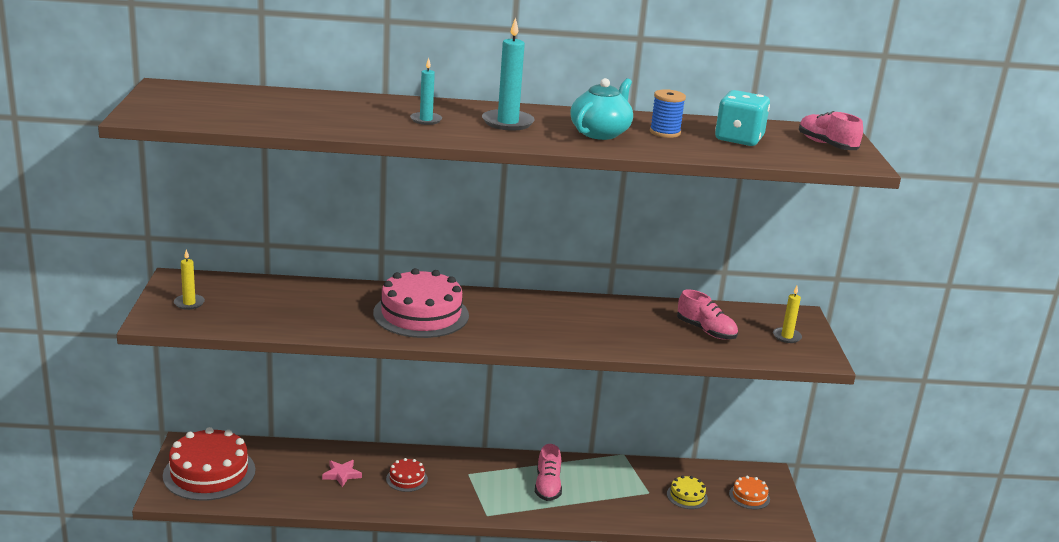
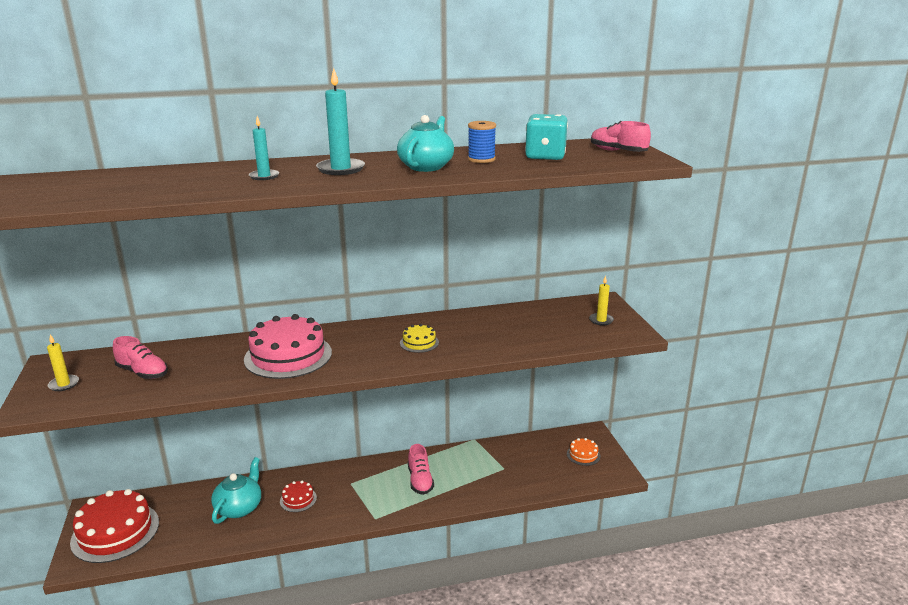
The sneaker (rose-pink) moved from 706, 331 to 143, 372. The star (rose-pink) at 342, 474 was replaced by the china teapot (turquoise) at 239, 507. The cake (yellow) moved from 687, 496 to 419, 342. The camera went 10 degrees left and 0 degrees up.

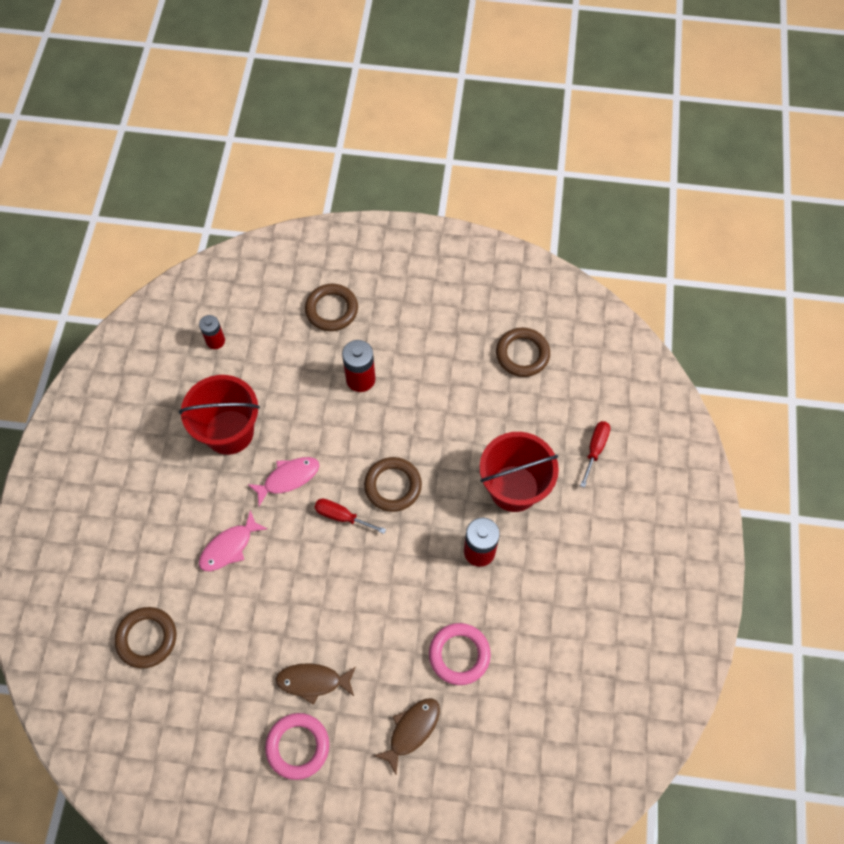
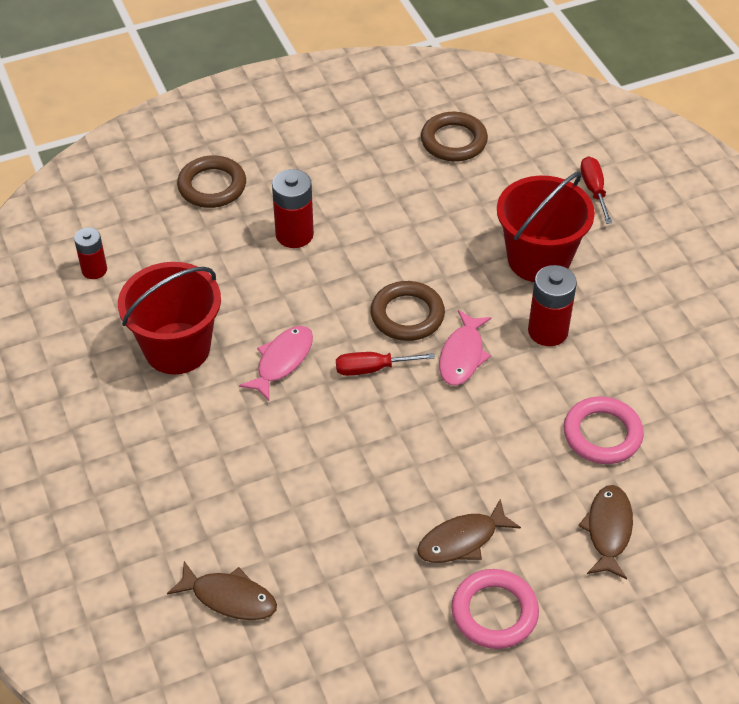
The toy fish (rose-pink) moved from 229, 547 to 462, 355. The ring (brown) at 147, 638 was replaced by the toy fish (brown) at 229, 597. The camera went 30 degrees left and 15 degrees down.

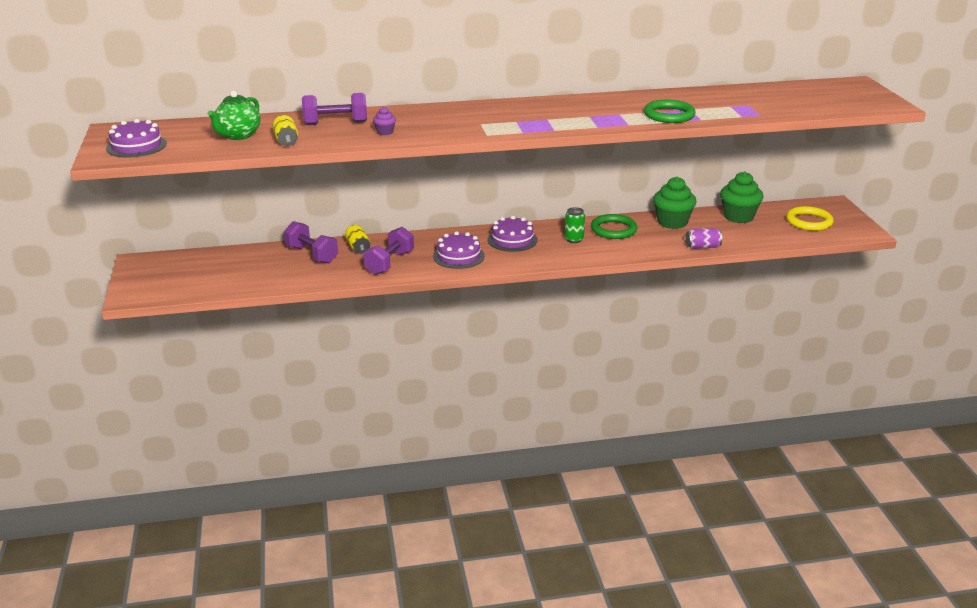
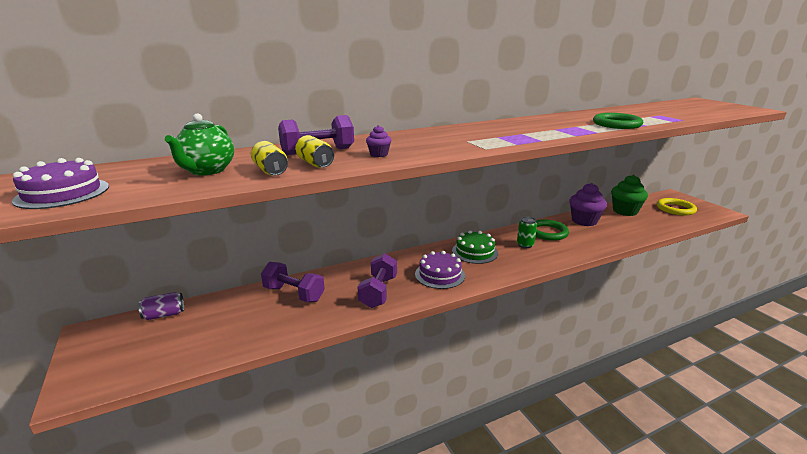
The muffin (emerald) at 672, 222 became the muffin (violet) at 584, 221. The cake (violet) at 512, 240 became the cake (emerald) at 474, 252. The soda can (yellow) moved from 358, 247 to 315, 163. The soda can (violet) moved from 702, 247 to 164, 315. The camera went 15 degrees left and 5 degrees down.

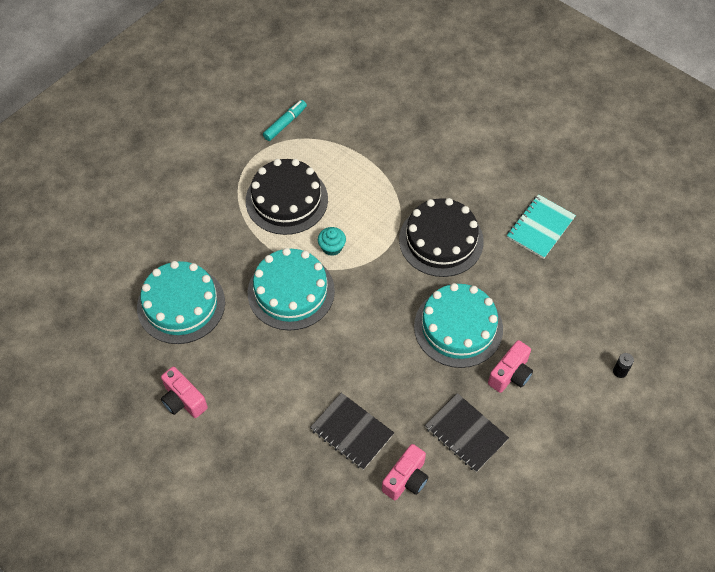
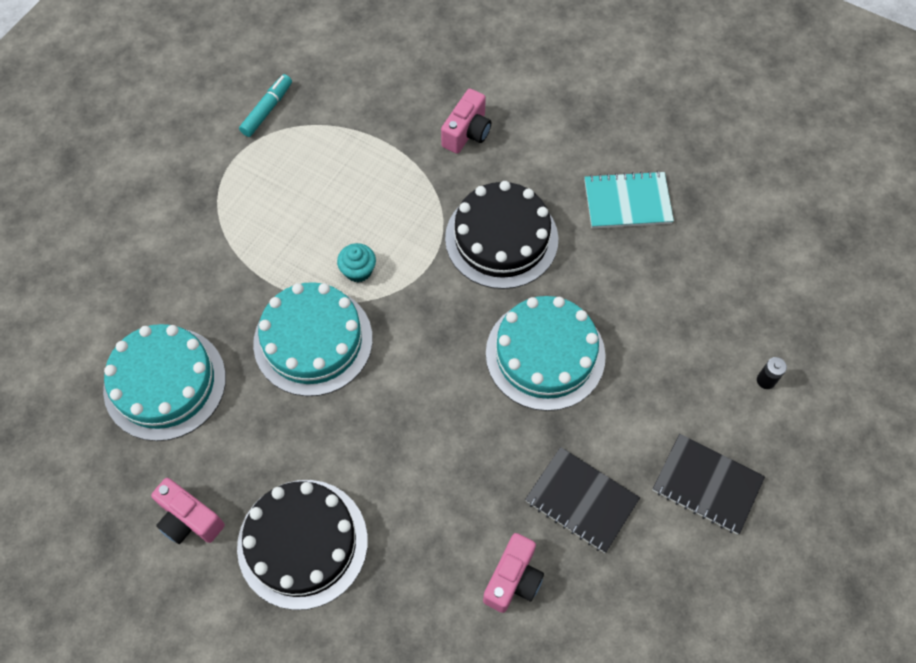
The cake (black) moved from 286, 200 to 302, 543. The exercise book (turquoise) at 540, 227 turned 60 degrees clockwise. The camera (rose-pink) moved from 510, 374 to 467, 132. The exercise book (black) moved from 351, 432 to 707, 485. The camera went 10 degrees left and 5 degrees up.

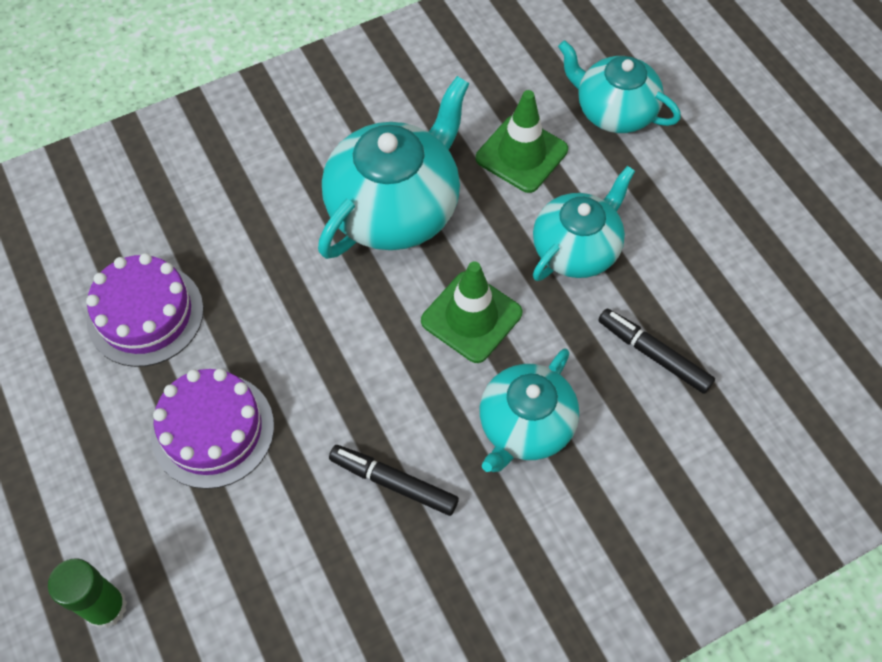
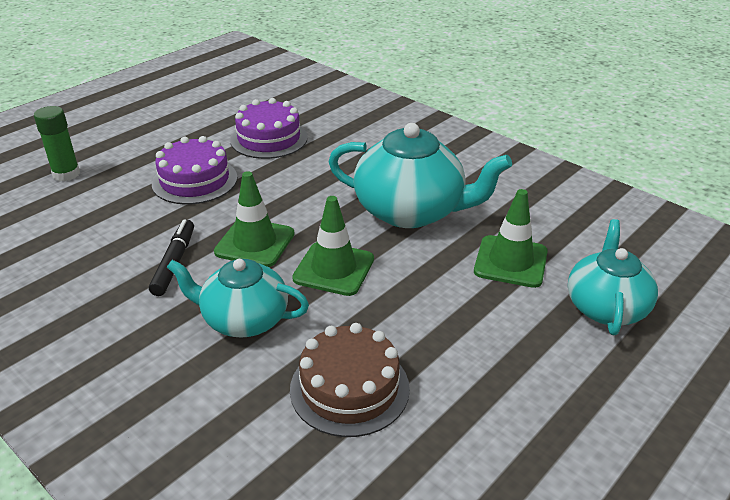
The china teapot (turquoise) at 576, 249 disappeared. The marker (black) at 653, 354 was replaced by the cake (brown) at 349, 388. The safety cone (emerald) at 255, 243 appeared. The camera went 70 degrees right and 25 degrees down.

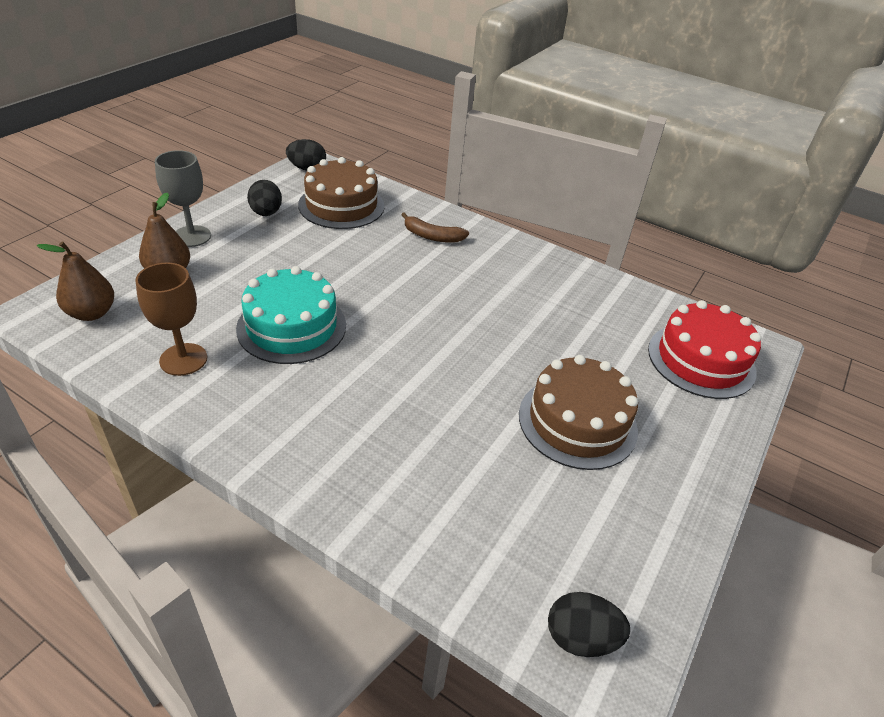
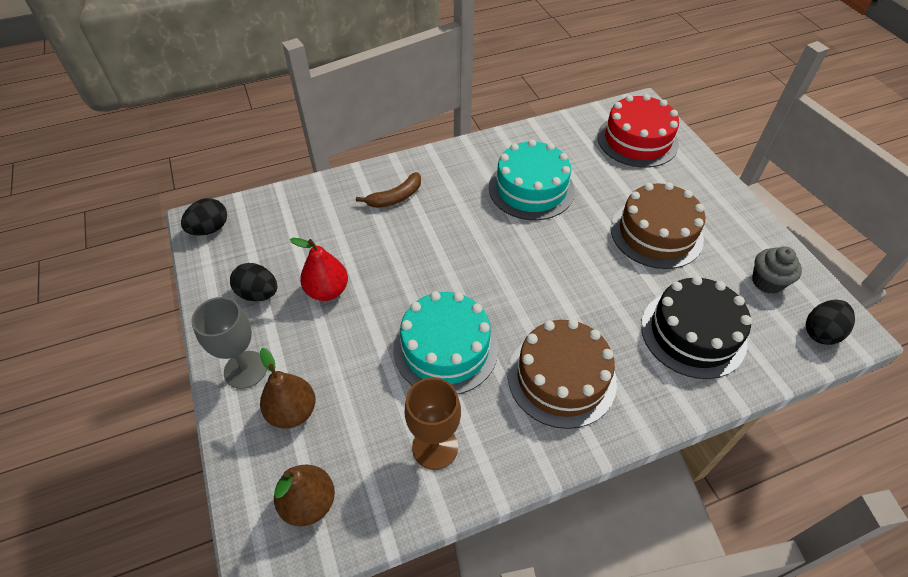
The cake (brown) moved from 341, 205 to 561, 378. The cake (turquoise) at 531, 189 appeared. The pear fruit (scarlet) at 327, 290 appeared. The muffin (grey) at 767, 282 appeared. The cake (black) at 693, 333 appeared. The camera went 50 degrees left and 10 degrees up.

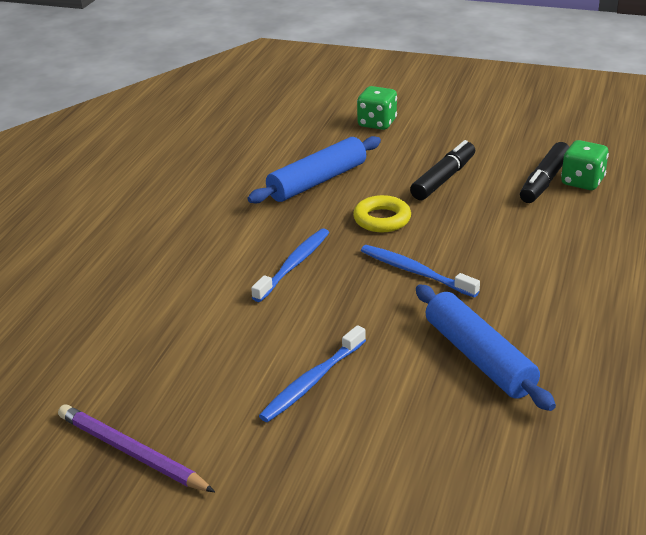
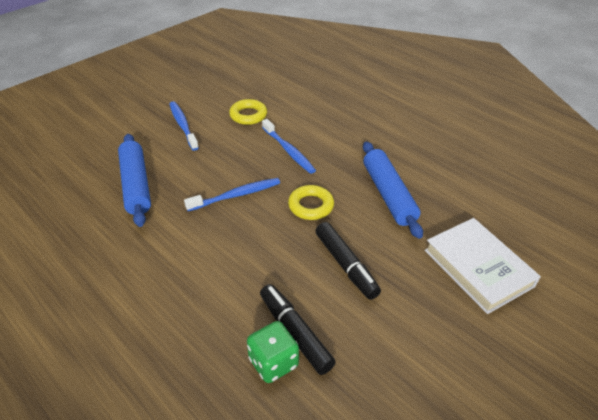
The dice (emerald) at 377, 123 was replaced by the hardcover (white) at 478, 268. The rolling pin (cobalt) at 479, 358 turned 75 degrees clockwise. The lead pencil (violet) at 132, 452 disappeared. The ring (yellow) at 248, 115 appeared. The camera went 115 degrees right and 10 degrees up.

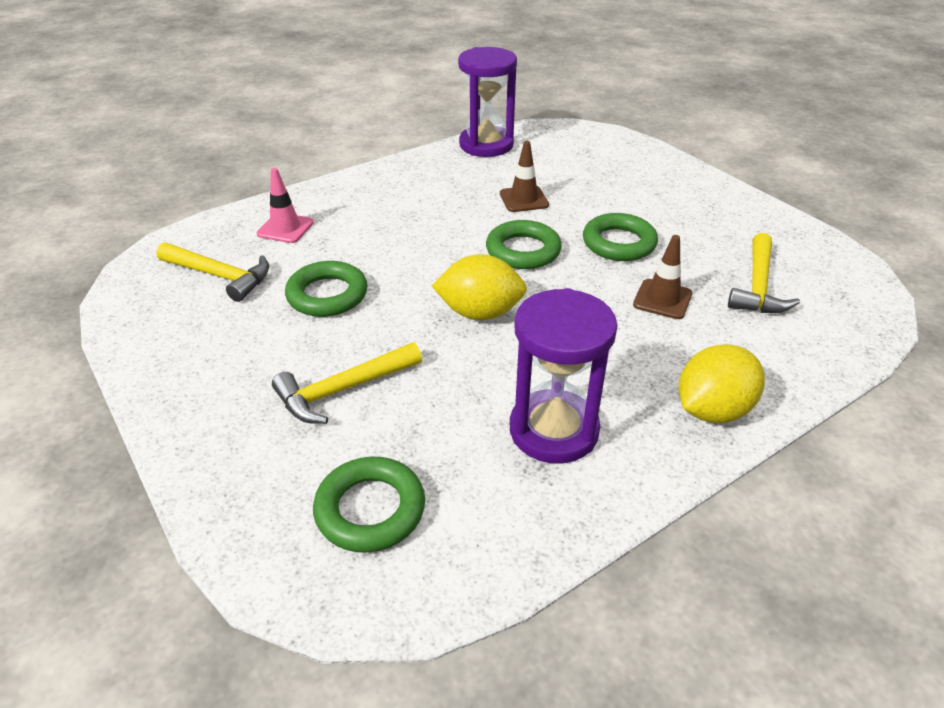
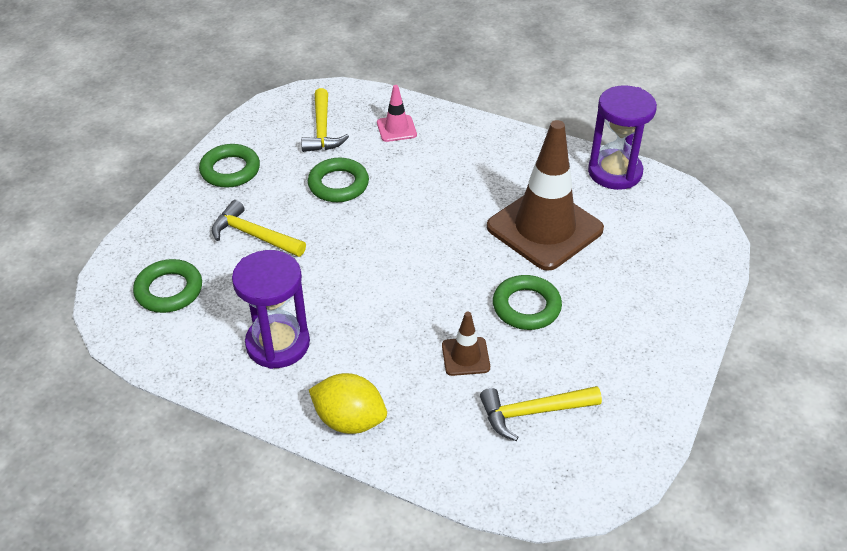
The safety cone (brown) at 523, 199 changed to 2.27 times the size. The ring (emerald) moved from 523, 251 to 230, 170. The toy lemon (yellow) at 480, 313 disappeared. The camera went 60 degrees right and 5 degrees up.

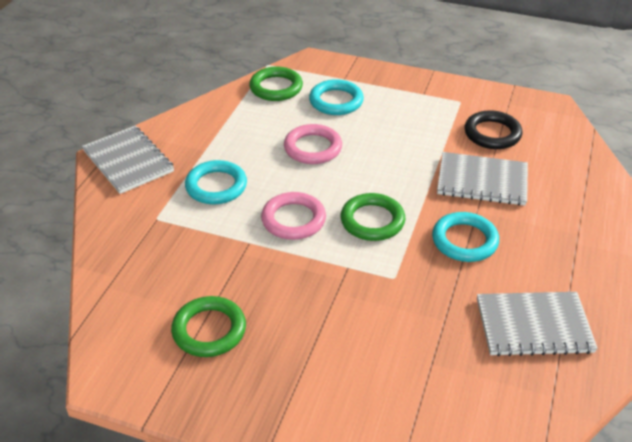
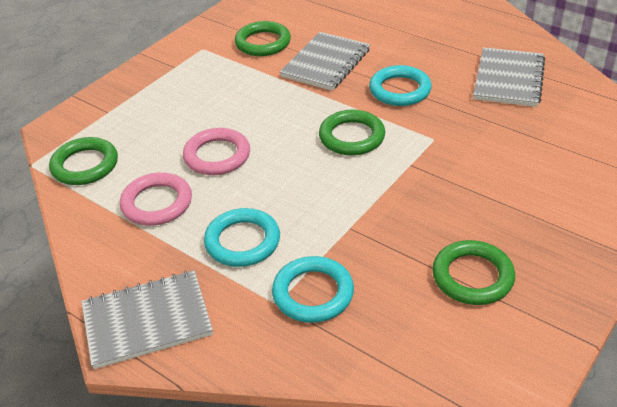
The ring (turquoise) moved from 336, 101 to 313, 293. The ring (black) at 492, 134 became the ring (emerald) at 263, 43. The ring (rose-pink) moved from 293, 219 to 157, 203. The camera went 70 degrees left and 0 degrees up.

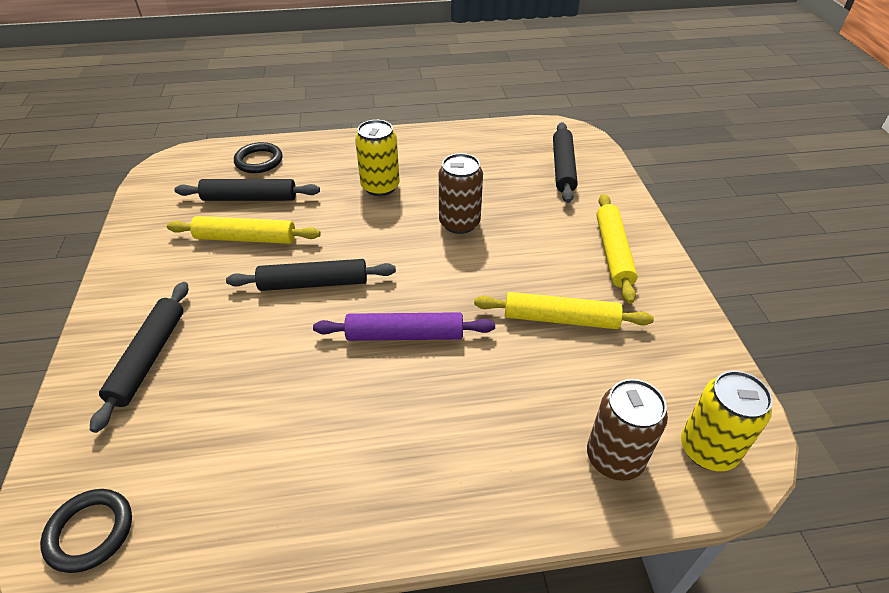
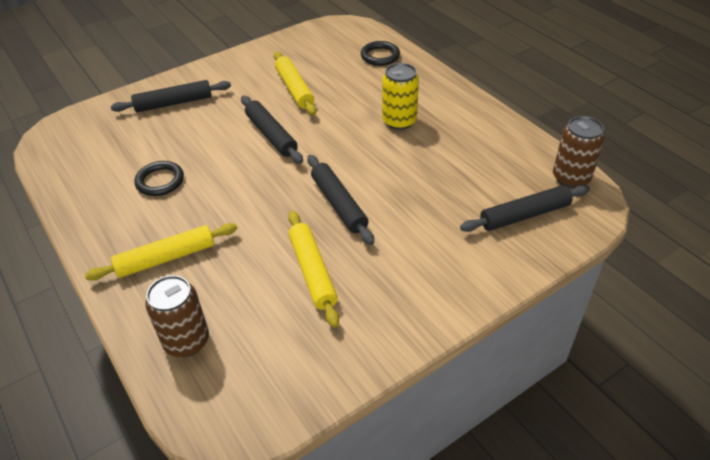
The soda can (brown) moved from 459, 223 to 571, 178. The rolling pin (black) moved from 249, 198 to 338, 204. The rolling pin (yellow) moved from 613, 252 to 166, 258. The rolling pin (violet) at 404, 335 disappeared. The soda can (yellow) at 708, 449 disappeared. The ring (black) moved from 90, 532 to 160, 181. The camera went 65 degrees right and 0 degrees up.

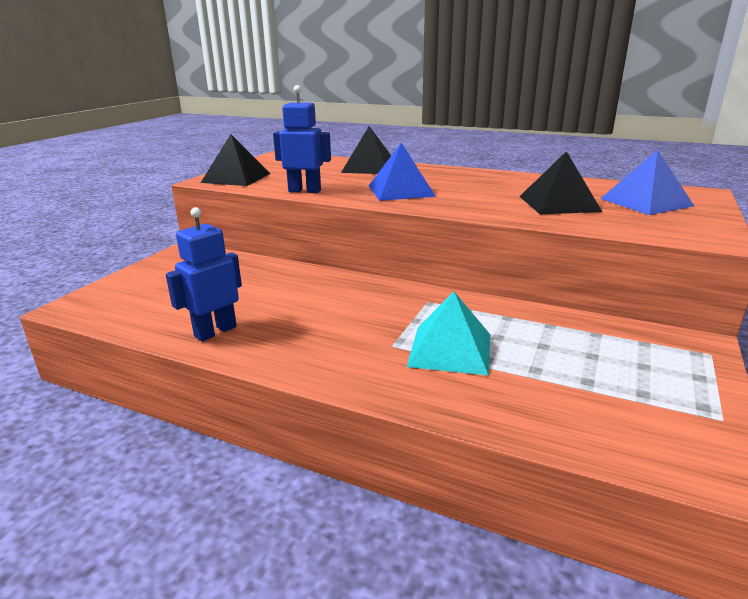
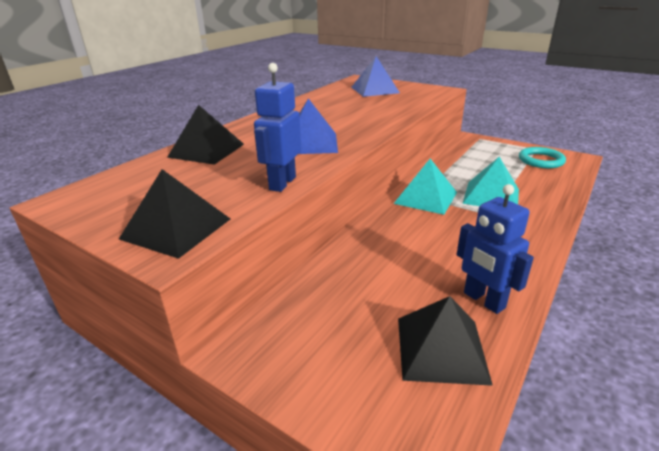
The pyramid (black) moved from 558, 203 to 441, 349. The ring (turquoise) at 541, 160 appeared. The pyramid (turquoise) at 425, 197 appeared. The camera went 80 degrees left and 5 degrees up.

